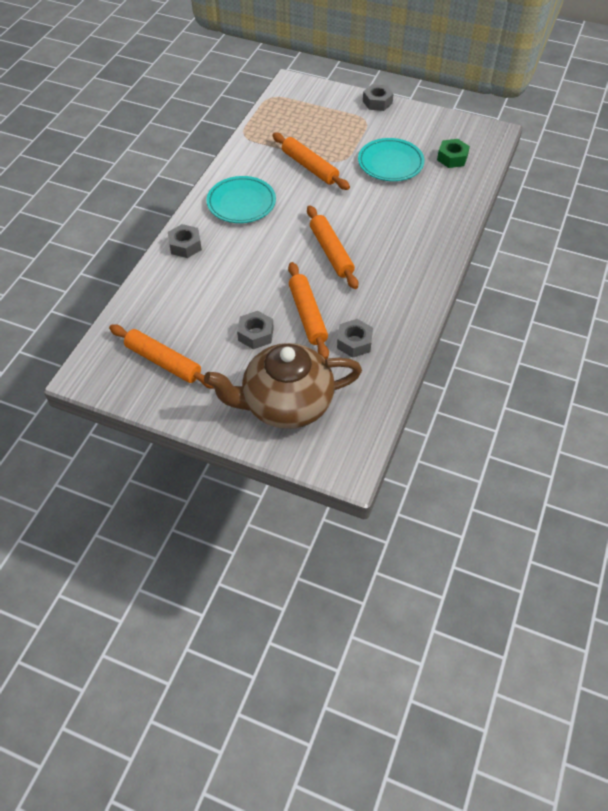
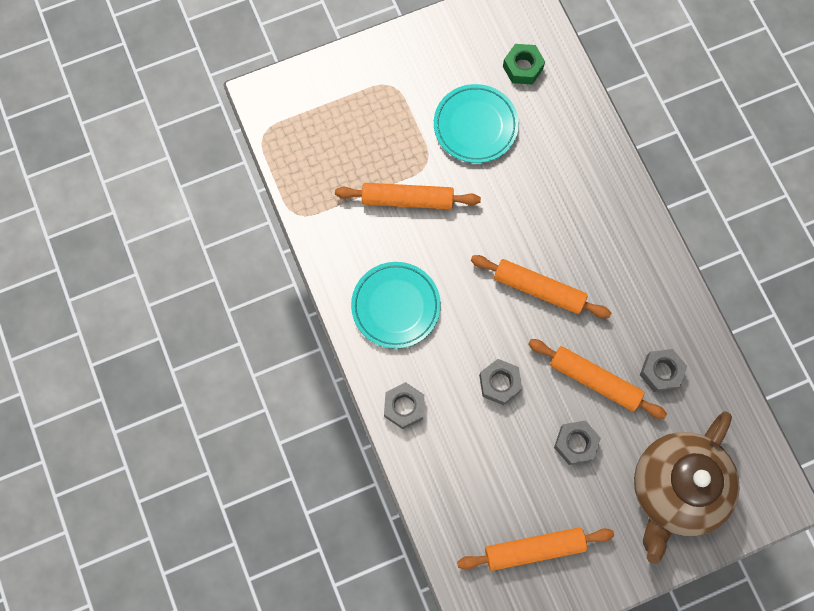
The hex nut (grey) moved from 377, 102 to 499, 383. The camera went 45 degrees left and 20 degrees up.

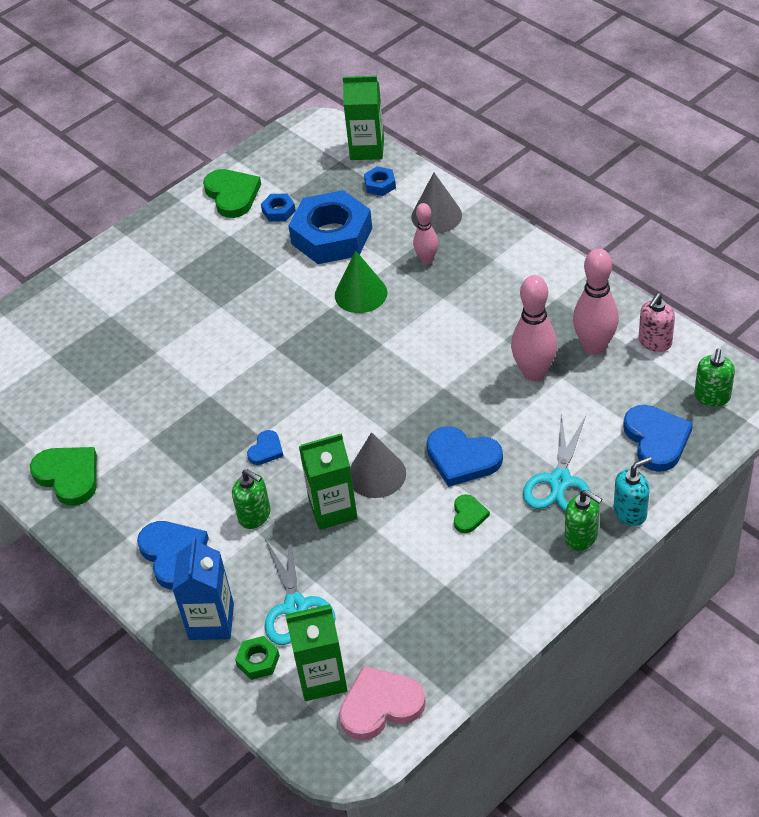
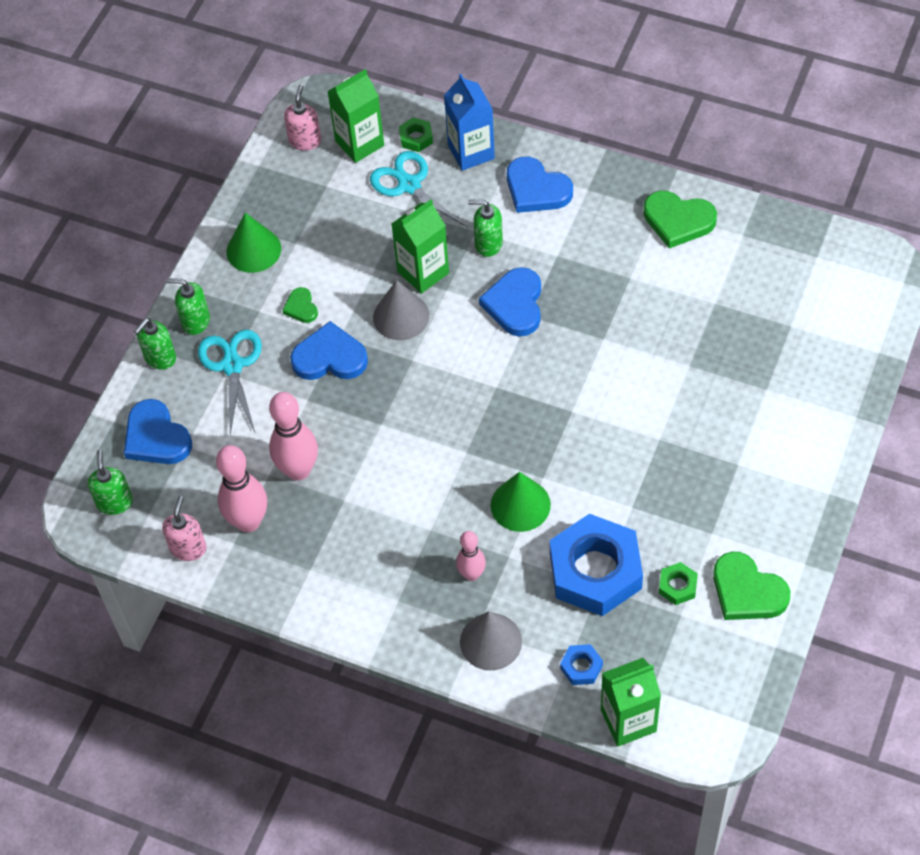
The hex nut (cobalt) at 278, 211 became the hex nut (emerald) at 677, 586. The heart shape (cobalt) at 266, 450 changed to 1.86 times the size. The soap pump (turquoise) at 630, 512 became the soap pump (emerald) at 160, 358. The heart shape (rose-pink) at 380, 705 was replaced by the soap pump (rose-pink) at 305, 140. The solid cone (emerald) at 253, 250 appeared. The camera went 155 degrees right and 10 degrees up.

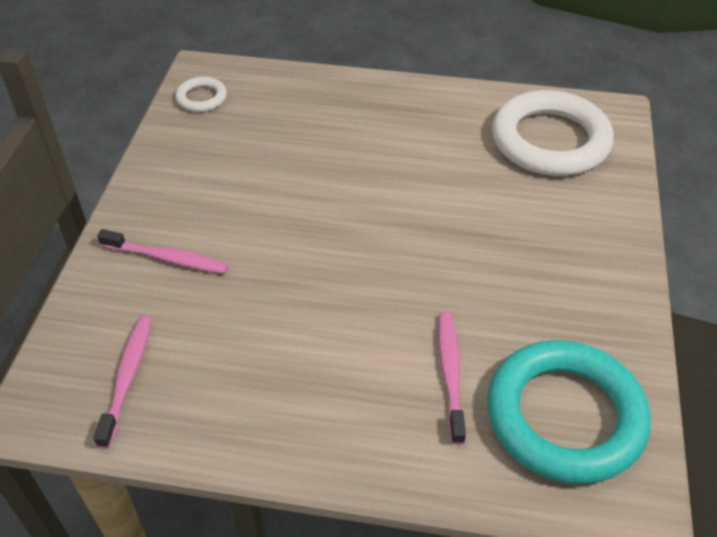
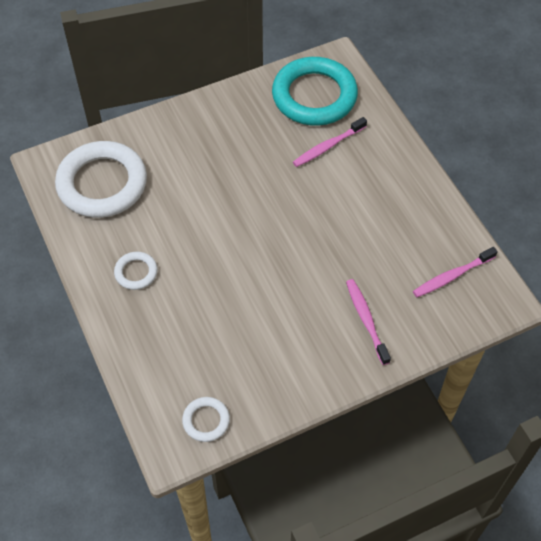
The ring (white) at 136, 272 appeared. The camera went 125 degrees left and 10 degrees up.

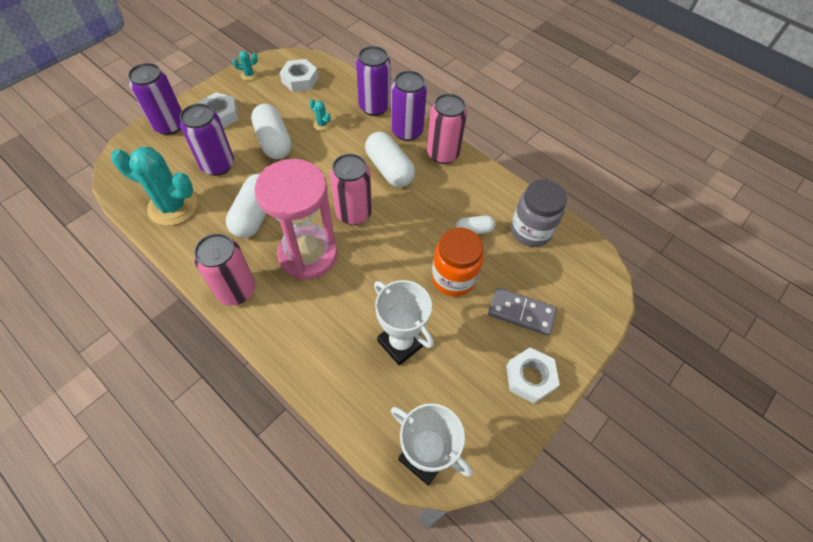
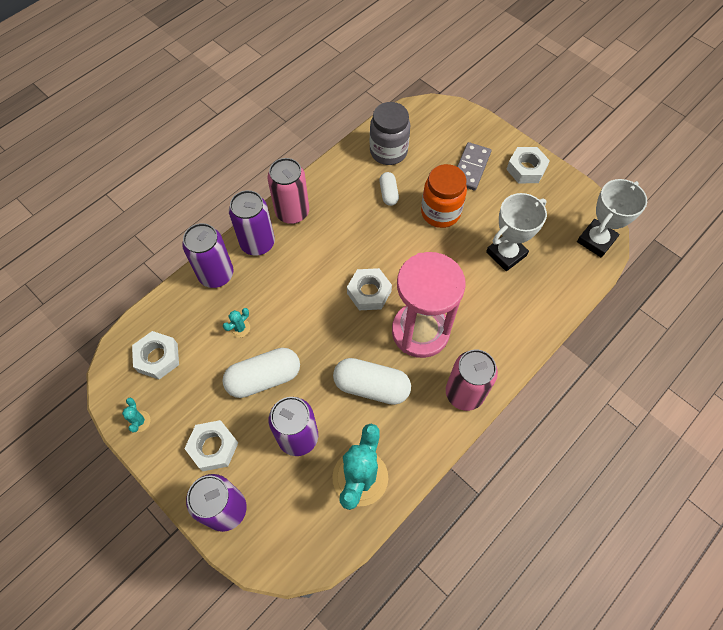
The pill (white) at 389, 169 disappeared. The soda can (rose-pink) at 353, 213 was replaced by the hex nut (white) at 369, 292. The camera went 85 degrees left and 5 degrees up.

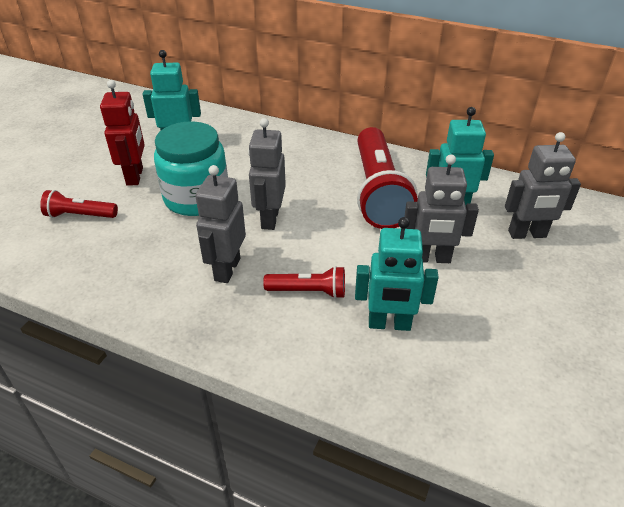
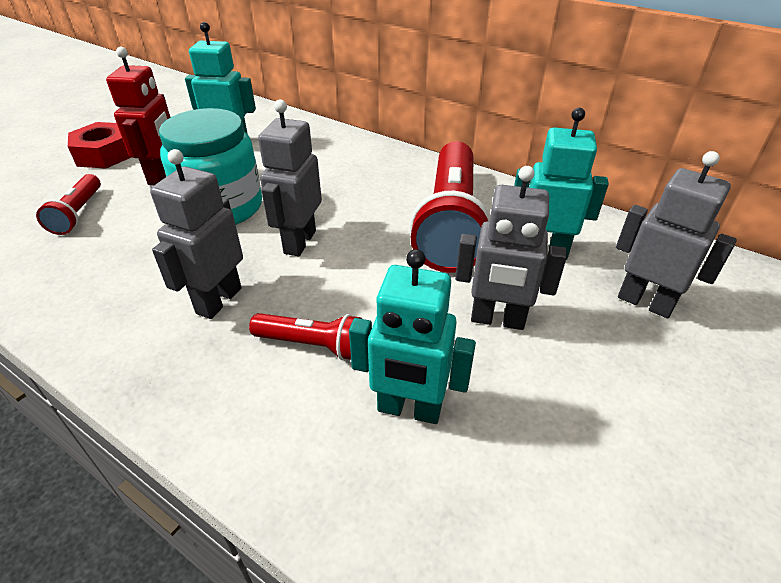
The toy robot (grey) at 527, 234 turned 150 degrees counterclockwise. The flashlight (scarlet) at 80, 215 turned 105 degrees counterclockwise. The hex nut (scarlet) at 105, 154 appeared. The camera went 10 degrees right and 0 degrees up.

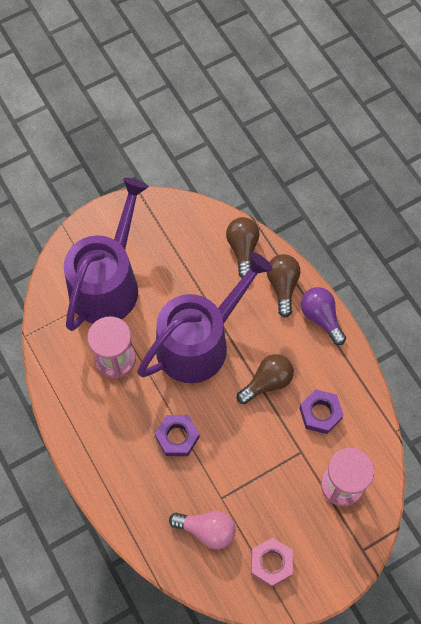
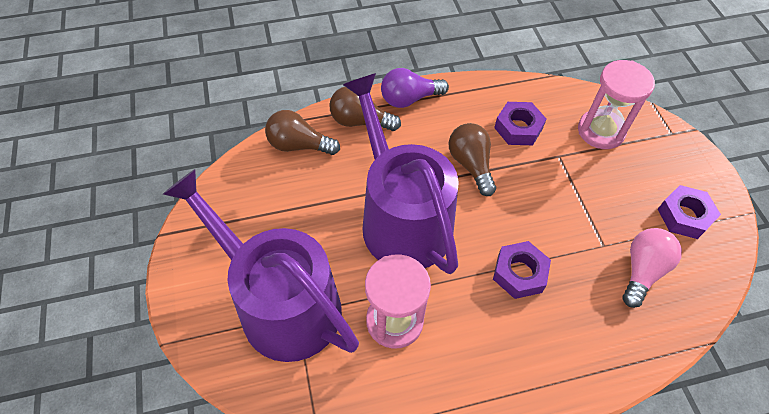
The hex nut (rose-pink) at 271, 563 became the hex nut (violet) at 684, 216. The camera went 75 degrees left and 10 degrees down.

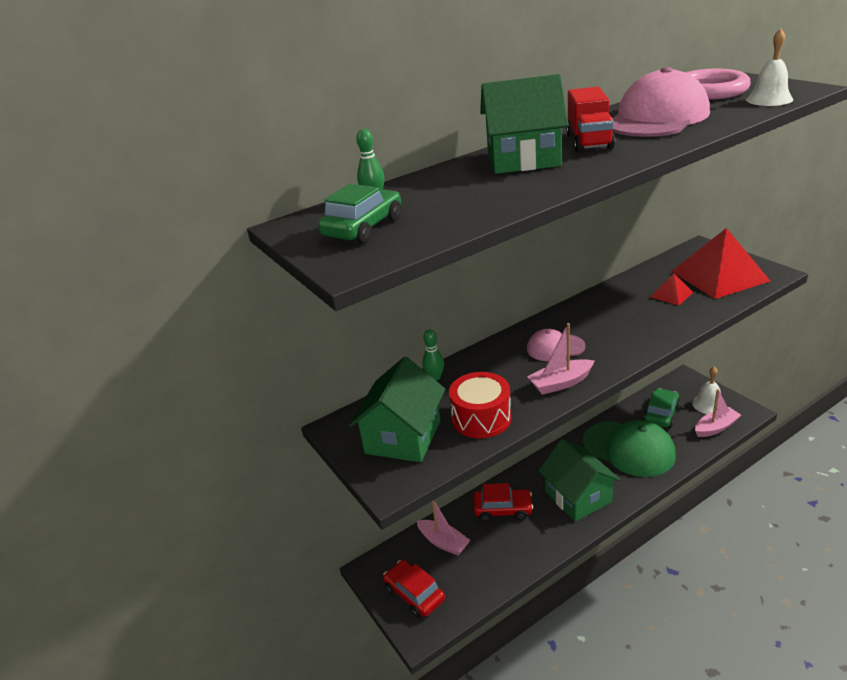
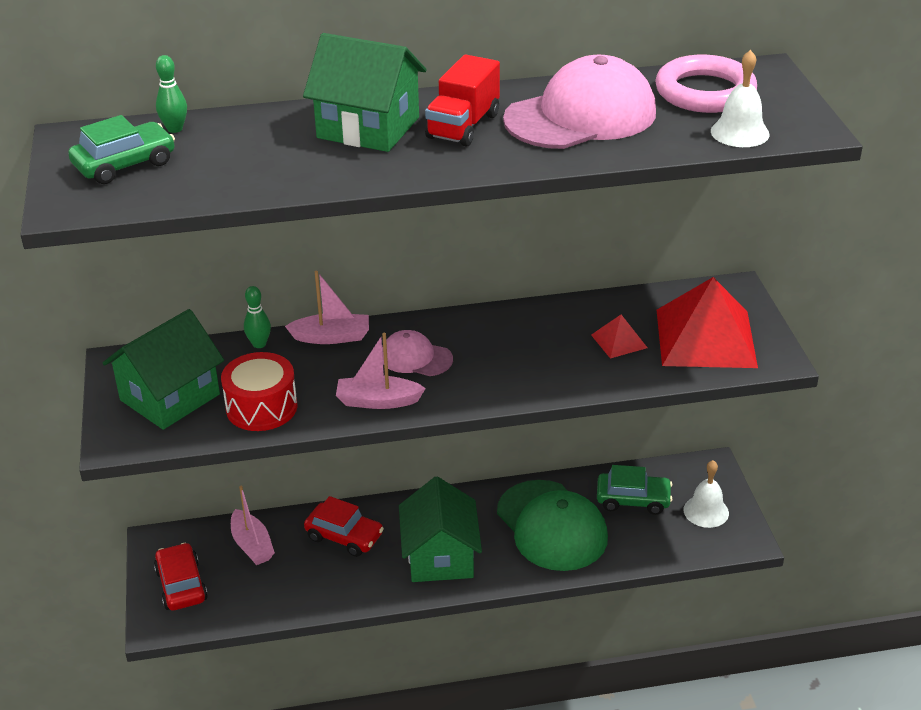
The automobile (emerald) at 661, 414 turned 45 degrees clockwise. The sailboat (rose-pink) moved from 716, 428 to 332, 337. The camera went 20 degrees right and 5 degrees up.

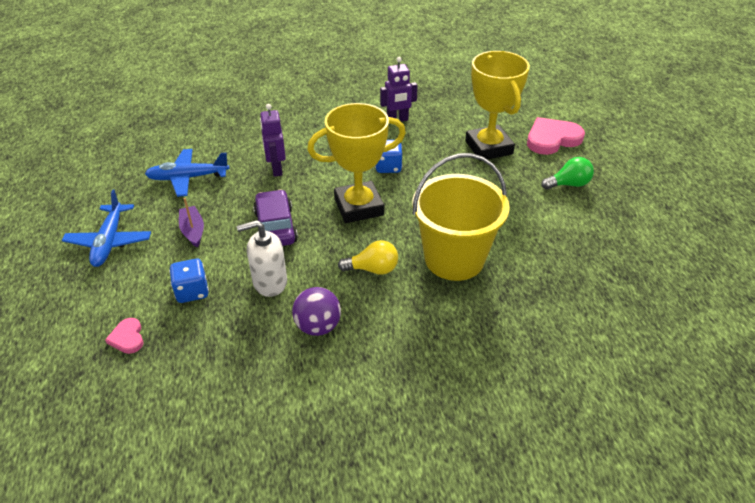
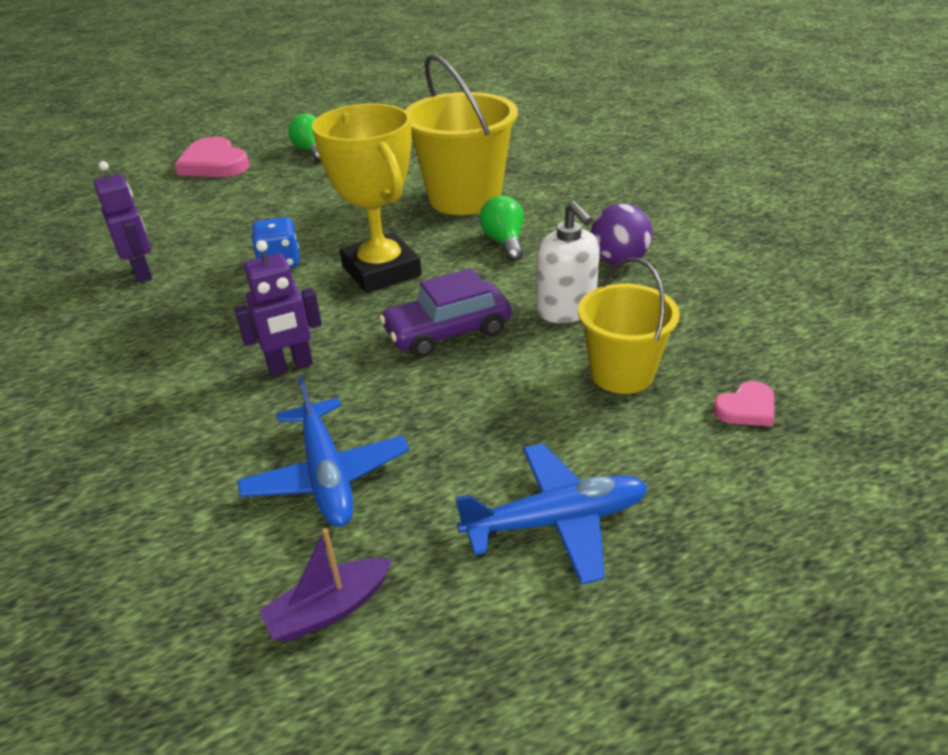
The prize cup (yellow) at 488, 147 disappeared. The sailboat (violet) moved from 193, 231 to 329, 609. The light bulb (yellow) at 373, 269 became the light bulb (emerald) at 504, 242. The dice (cobalt) at 192, 292 was replaced by the sand bucket (yellow) at 622, 373. The camera went 100 degrees left and 5 degrees down.

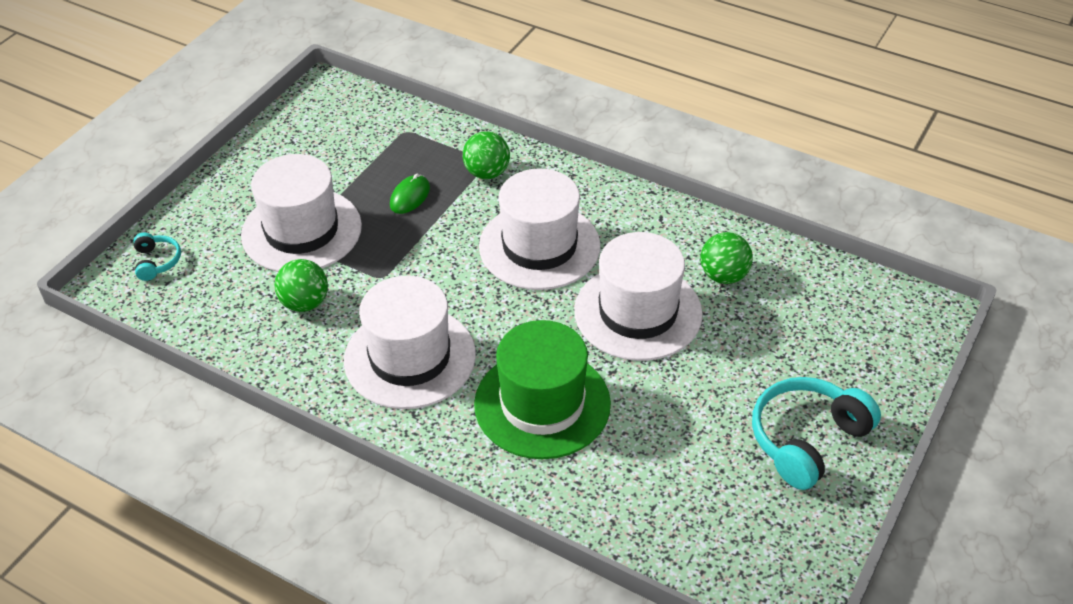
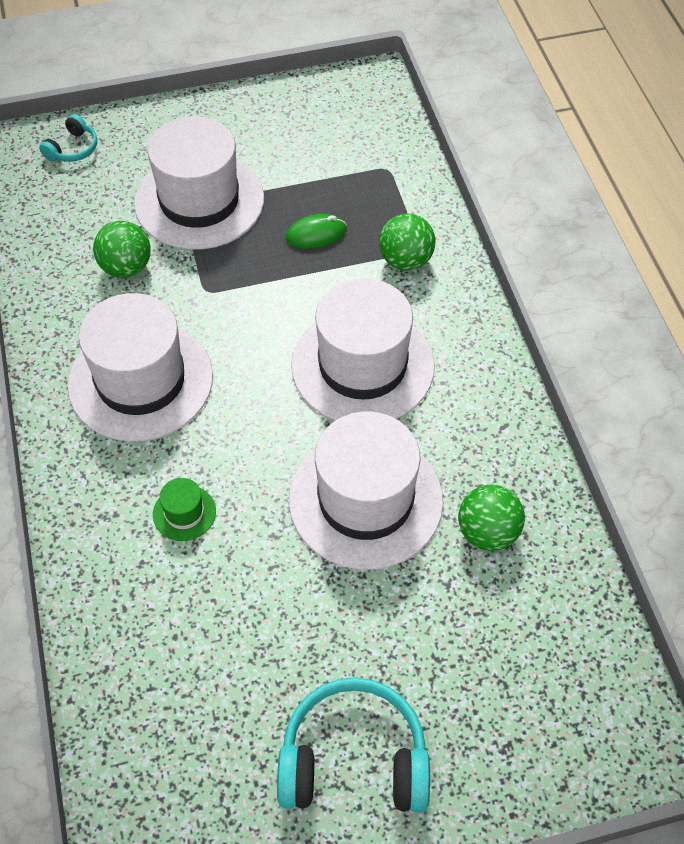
The top hat (emerald) at 542, 404 changed to 0.41 times the size. The camera went 45 degrees right and 10 degrees up.

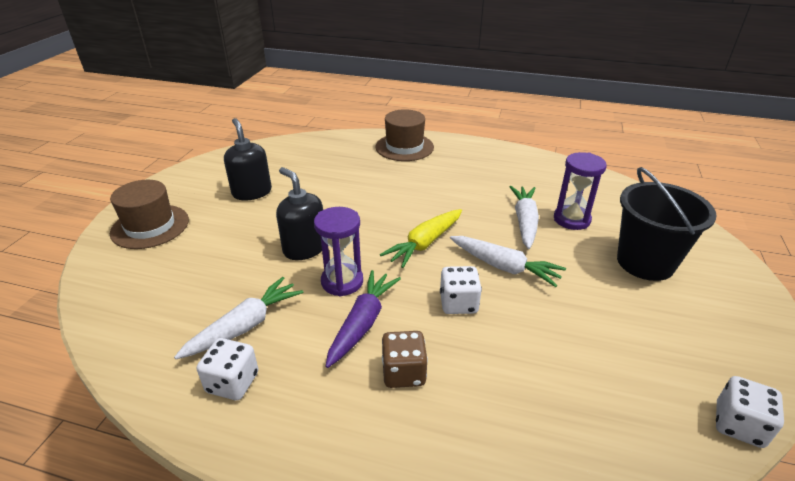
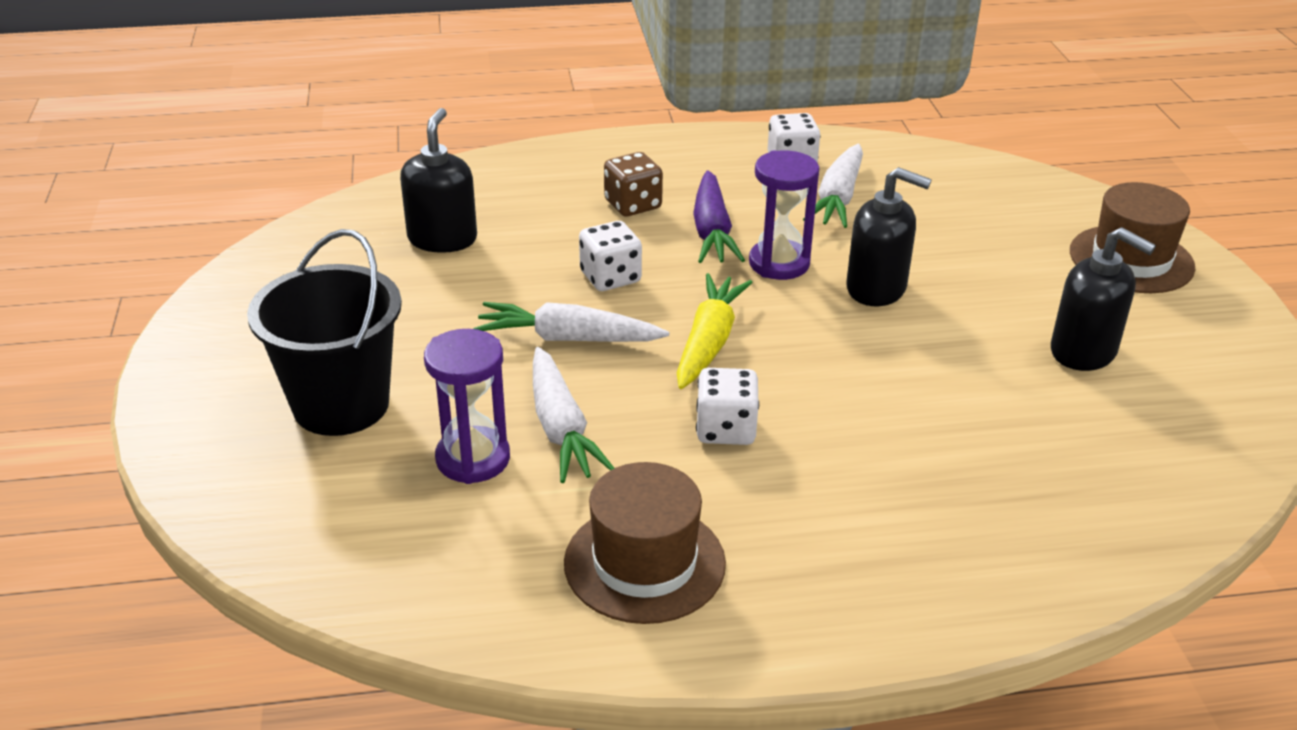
The top hat (brown) moved from 404, 147 to 644, 563. The dice (white) moved from 738, 425 to 725, 429. The soap pump (black) at 442, 239 appeared. The camera went 155 degrees right and 0 degrees up.

